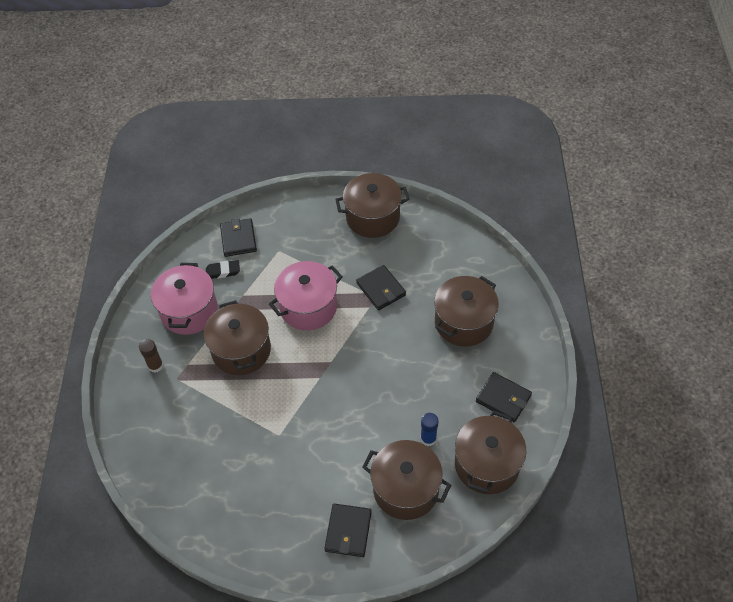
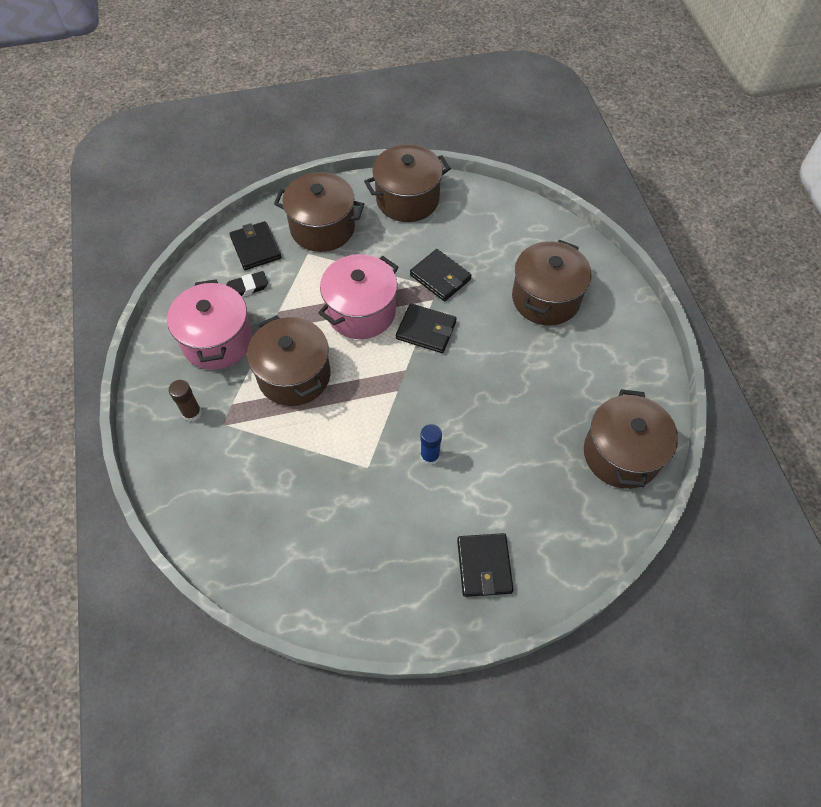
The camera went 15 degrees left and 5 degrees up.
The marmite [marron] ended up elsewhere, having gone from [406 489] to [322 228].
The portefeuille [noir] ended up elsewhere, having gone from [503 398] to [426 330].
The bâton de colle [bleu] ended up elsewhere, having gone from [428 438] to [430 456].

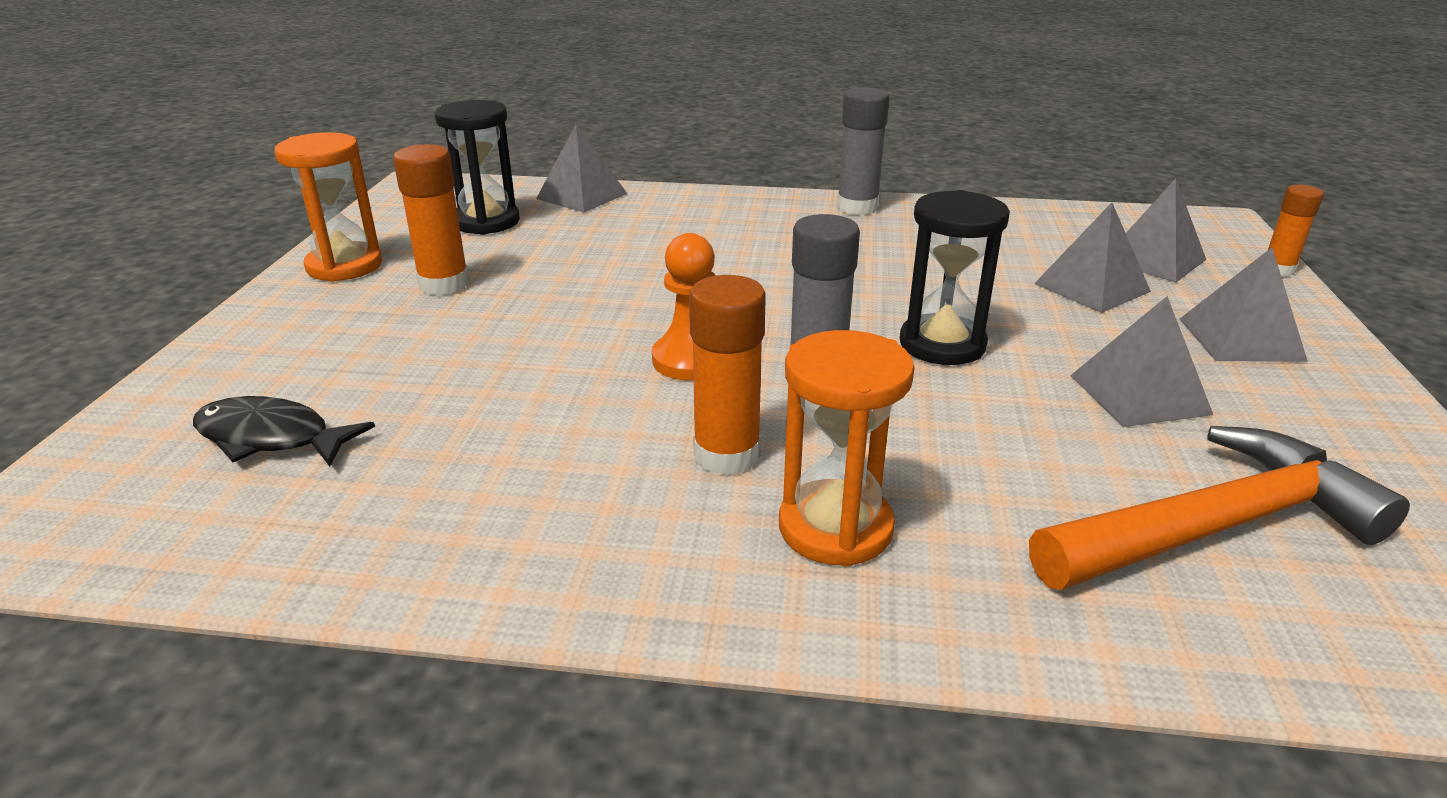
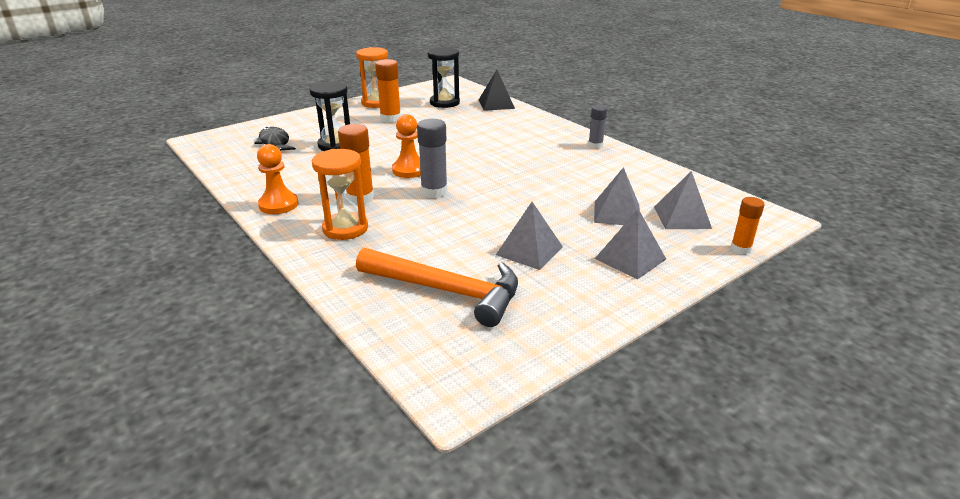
The camera went 45 degrees right and 0 degrees up.
The second view gained the pion [orange] at [278 205].
The sablier [noir] ended up elsewhere, having gone from [942 345] to [336 145].
What was the pyramide [gris] at [581 196] turned into the pyramide [noir] at [496 104].
The size of the bâton de colle [gris] at [857 207] changed by a factor of 0.64.

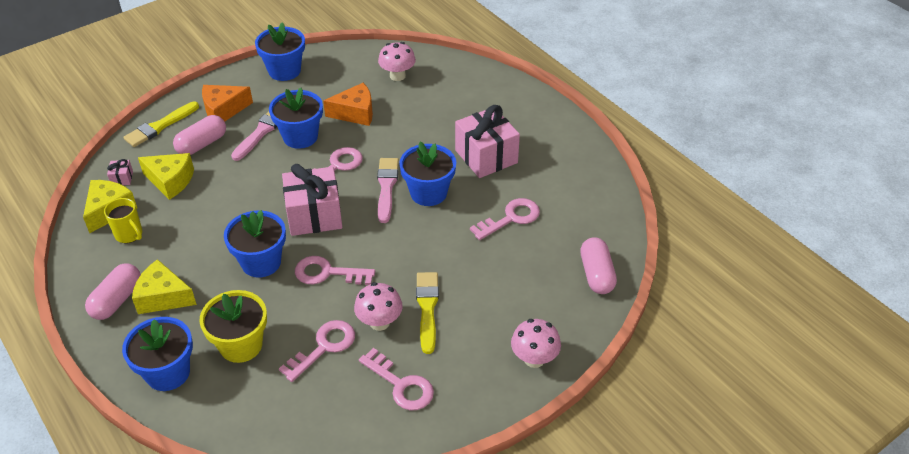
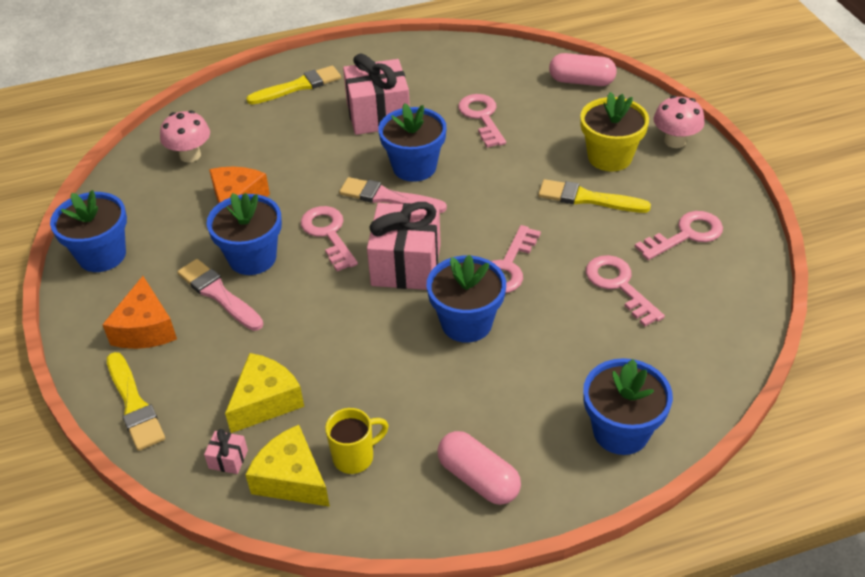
The camera went 70 degrees left and 0 degrees up.
The second view gained the pinceau [jaune] at [298 86].
The pot de fleurs [jaune] ended up elsewhere, having gone from [241 345] to [609 157].
The second view lost the fromage [jaune] at [163 297].
The second view lost the gélule [rose] at [202 144].
The second view lost the champignon [rose] at [379 322].

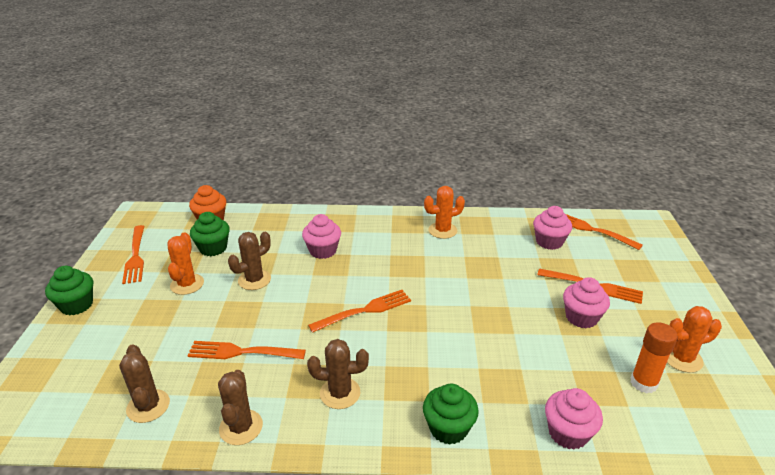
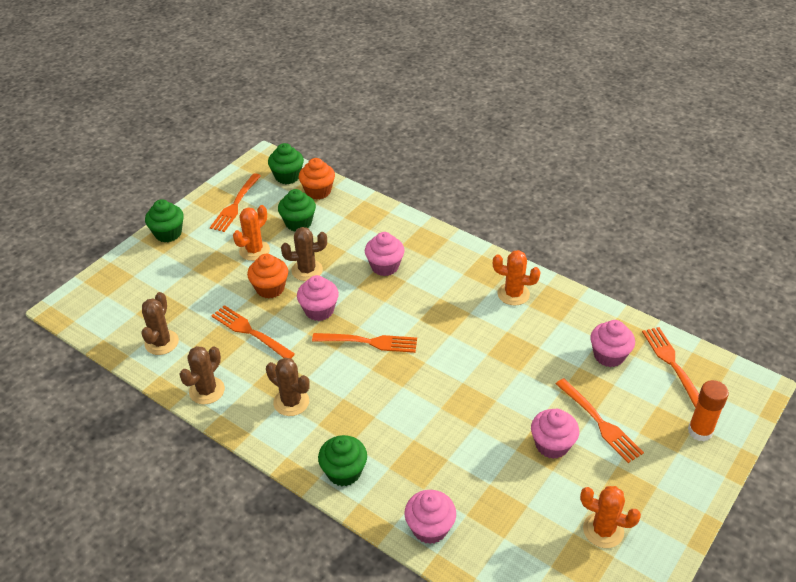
The camera went 35 degrees right and 10 degrees up.
The second view gained the muffin [orange] at [270 288].
The second view gained the muffin [vert] at [287 176].
The second view gained the muffin [rose] at [319 310].
The bâton de colle [orange] ended up elsewhere, having gone from [643 383] to [700 431].

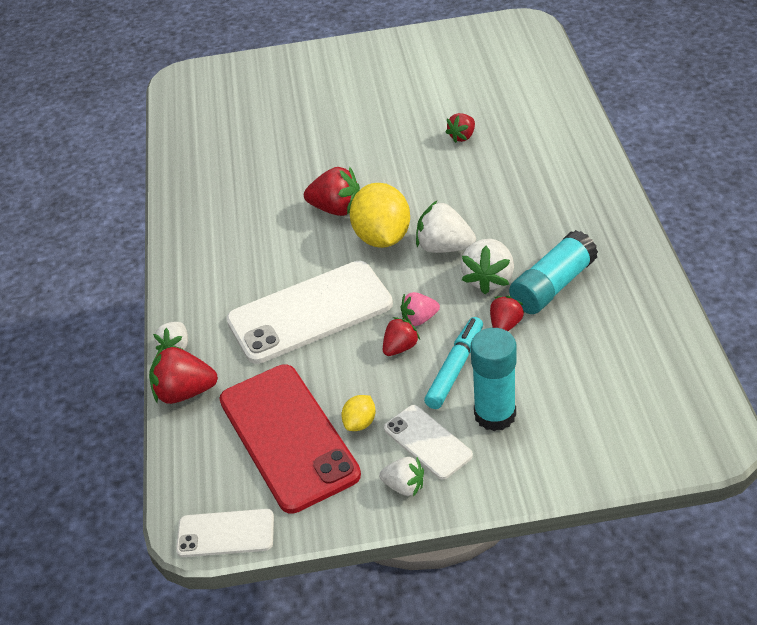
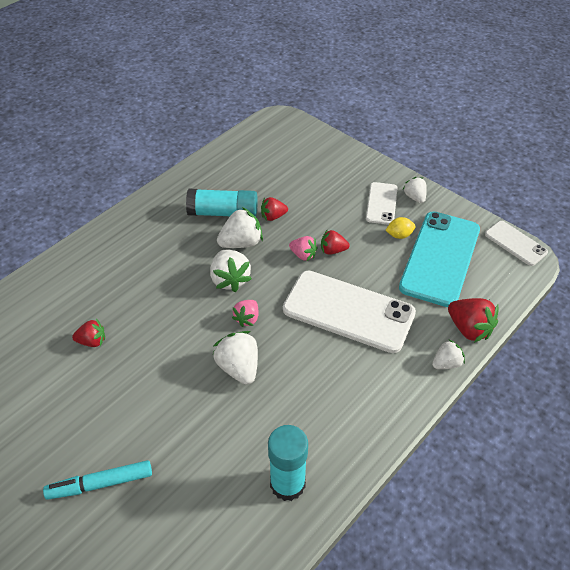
The camera went 135 degrees left and 5 degrees up.
The feutre [turquoise] ended up elsewhere, having gone from [455 368] to [100 484].
What was the fraise [rouge] at [336 209] turned into the fraise [blanc] at [239 367].
Where the citron [jaune] stood at [382 237], the fraise [rose] came to stand at [247 318].
The bâton de colle [turquoise] ended up elsewhere, having gone from [495 414] to [287 484].
What was the téléphone [rouge] at [288 436] turned into the téléphone [turquoise] at [440 258].

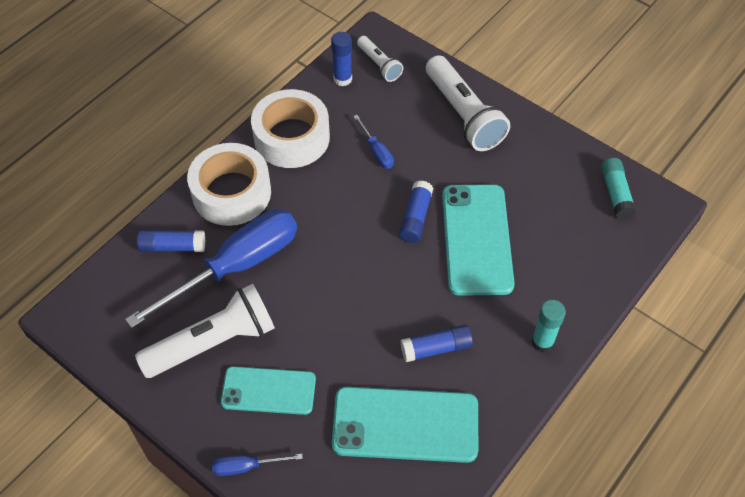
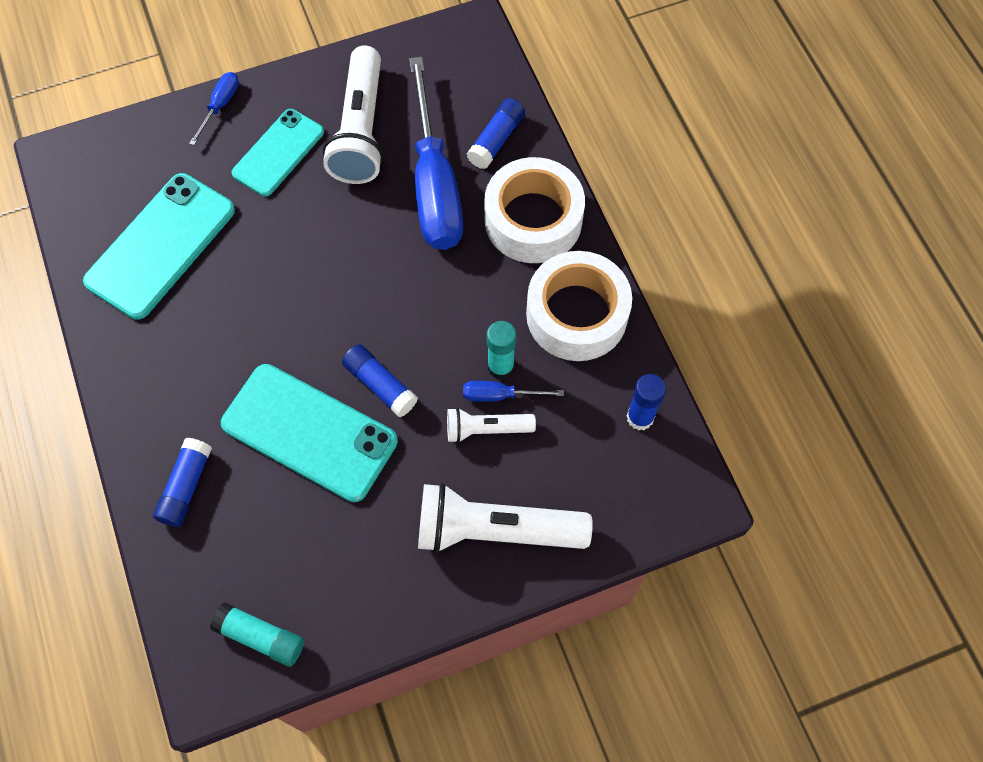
The camera went 120 degrees right and 10 degrees up.
The bâton de colle [bleu] ended up elsewhere, having gone from [436 348] to [186 486].
The lampe de poche [blanc] ended up elsewhere, having gone from [379 65] to [486 429].
The bâton de colle [turquoise] ended up elsewhere, having gone from [542 342] to [500 367].

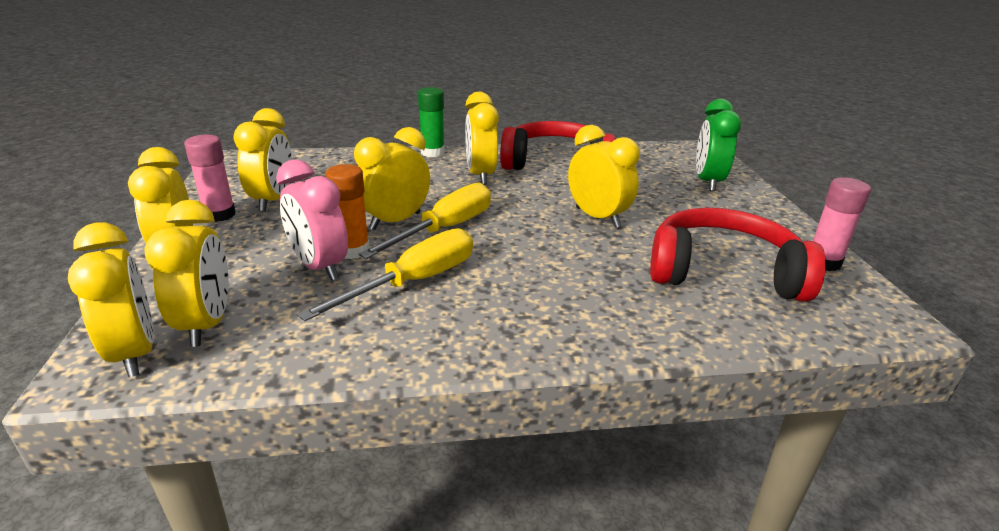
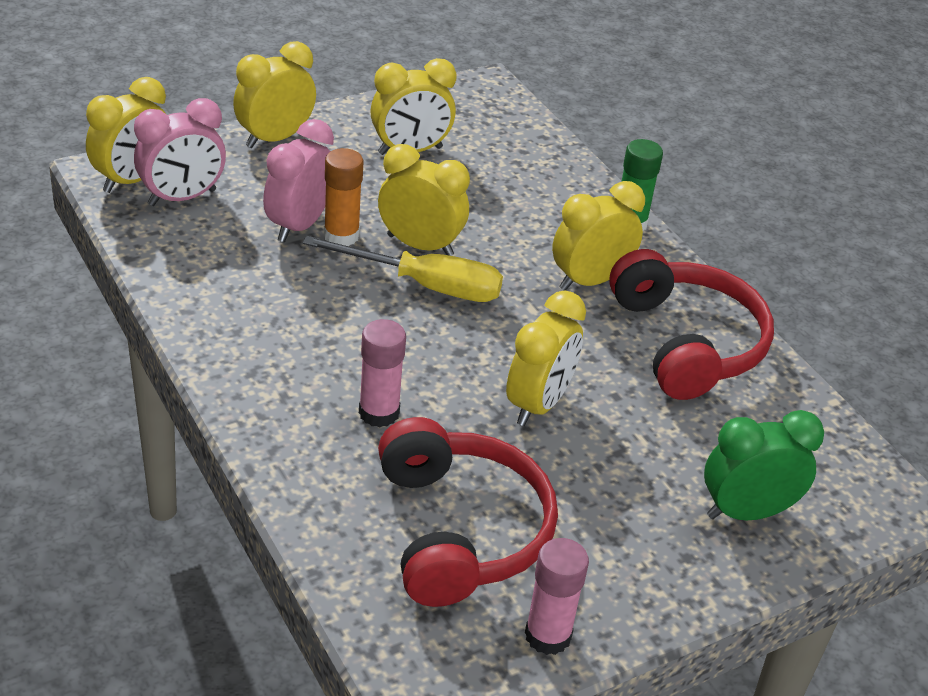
The camera went 65 degrees right and 10 degrees up.
What was the réveil [jaune] at [206 324] turned into the réveil [rose] at [182 198].
The bâton de colle [rose] ended up elsewhere, having gone from [219 215] to [379 413].
The second view lost the tournevis [jaune] at [414 282].

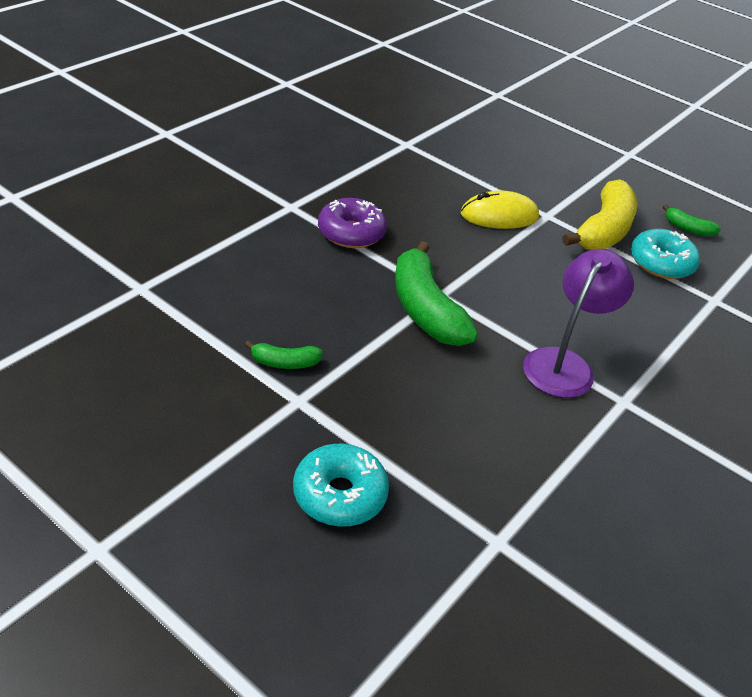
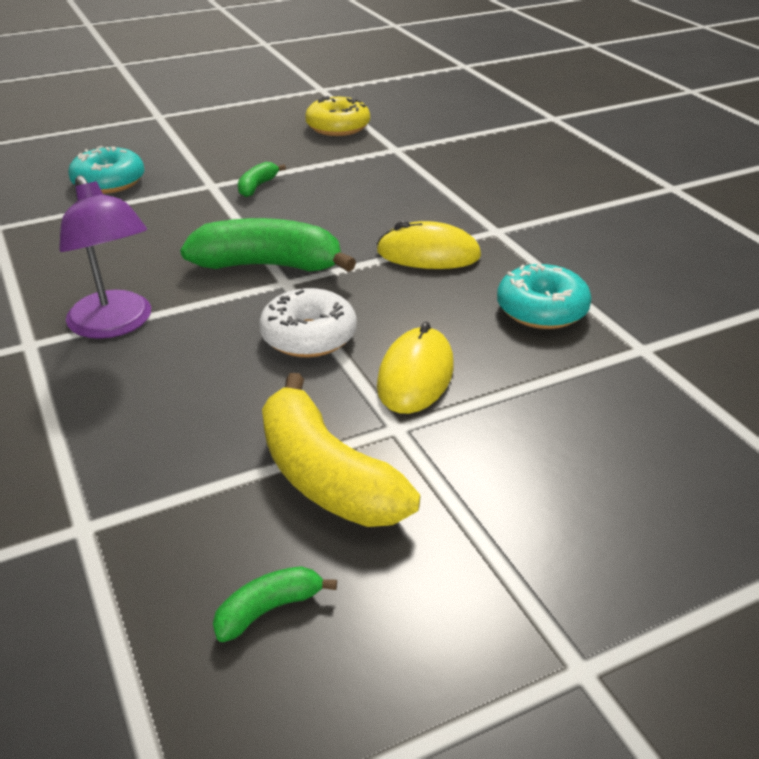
The camera went 120 degrees right and 5 degrees down.
The second view gained the beignet [blanc] at [309 336].
The second view gained the beignet [jaune] at [338 127].
Where the beignet [violet] stood at [351 233], the souris [jaune] came to stand at [428 254].
The beignet [turquoise] ended up elsewhere, having gone from [661 263] to [542 310].

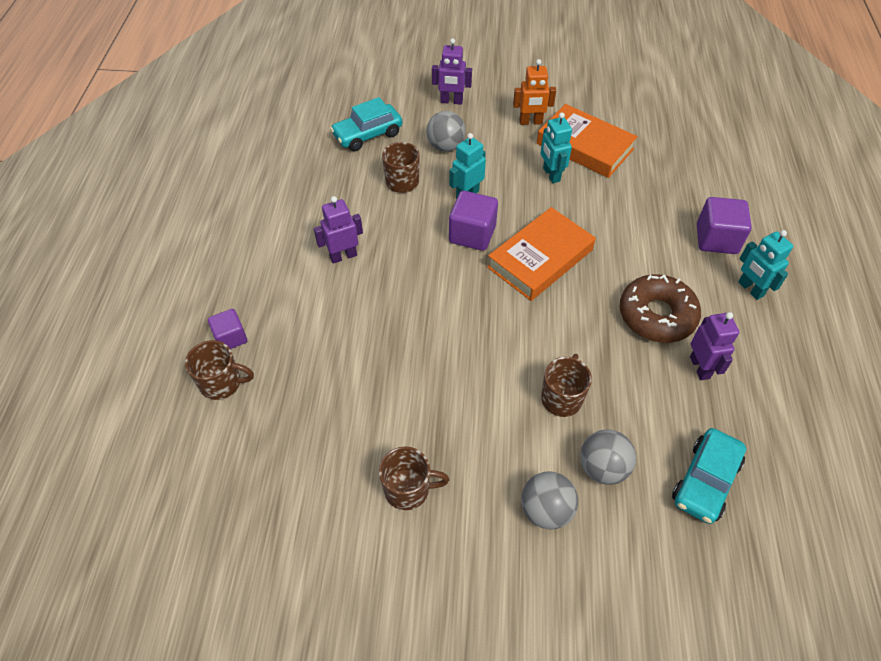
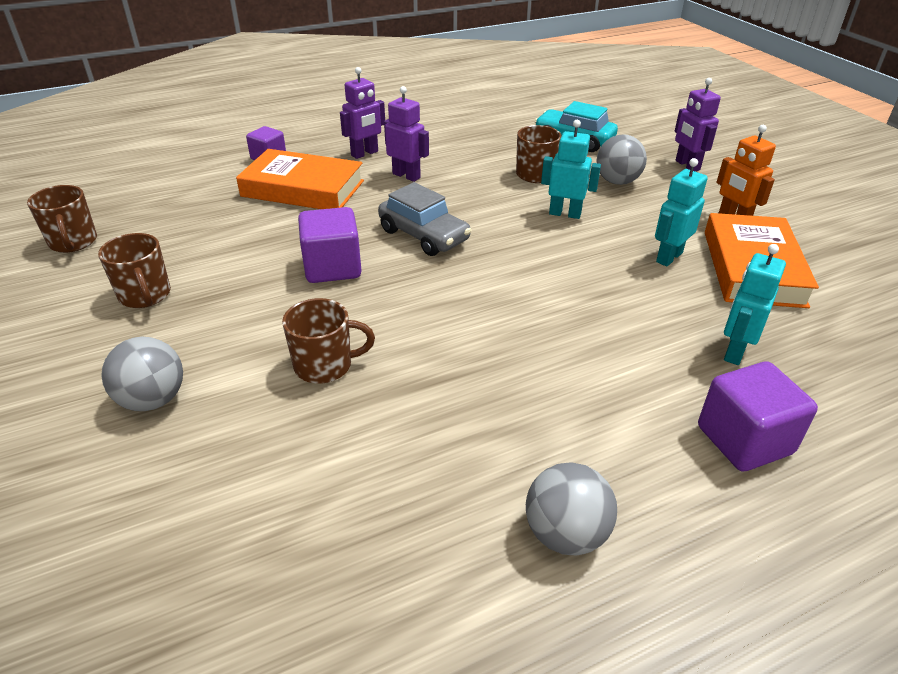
The camera went 60 degrees right and 15 degrees down.
The tasse [marron] ended up elsewhere, having gone from [222 383] to [73 242].
The livre [orange] ended up elsewhere, having gone from [540 259] to [303 188].
The cube [violet] ended up elsewhere, having gone from [472 234] to [332 267].
The robot [violet] ended up elsewhere, having gone from [700 367] to [365 153].
The second view gained the voiture [gris] at [424 235].
The balle [gris] ended up elsewhere, having gone from [602 468] to [565 534].
The robot [turquoise] ended up elsewhere, having gone from [750 289] to [734 351].
The second view lost the beignet [marron] at [656 315].
The second view lost the voiture [turquoise] at [705 481].

